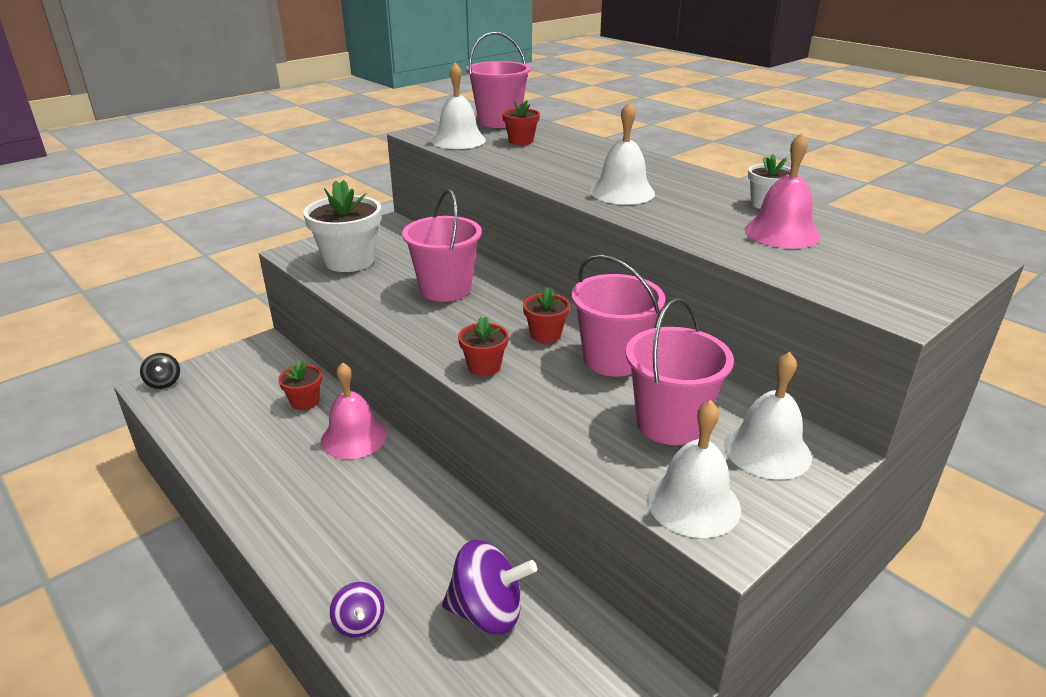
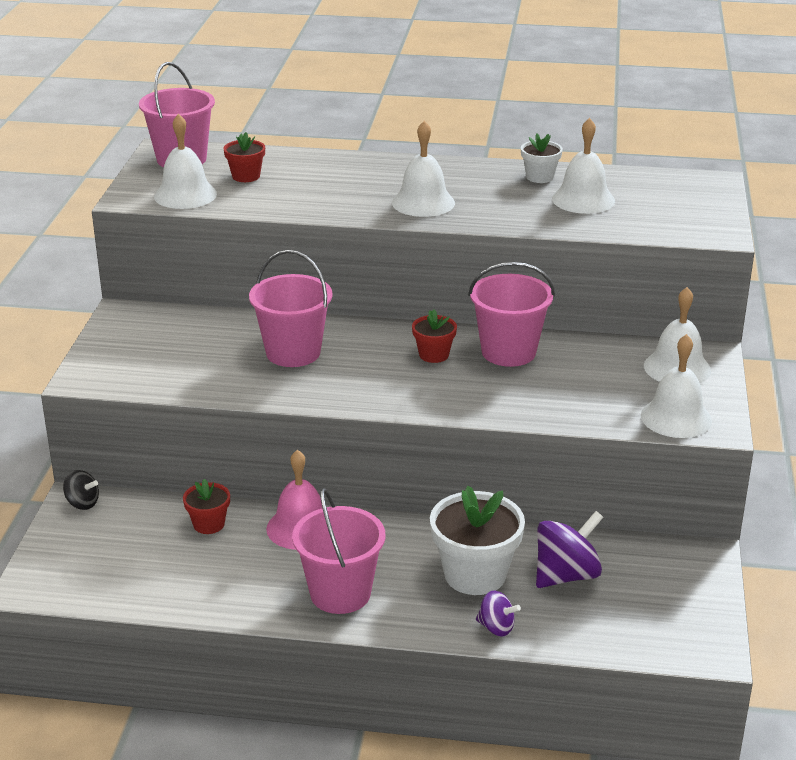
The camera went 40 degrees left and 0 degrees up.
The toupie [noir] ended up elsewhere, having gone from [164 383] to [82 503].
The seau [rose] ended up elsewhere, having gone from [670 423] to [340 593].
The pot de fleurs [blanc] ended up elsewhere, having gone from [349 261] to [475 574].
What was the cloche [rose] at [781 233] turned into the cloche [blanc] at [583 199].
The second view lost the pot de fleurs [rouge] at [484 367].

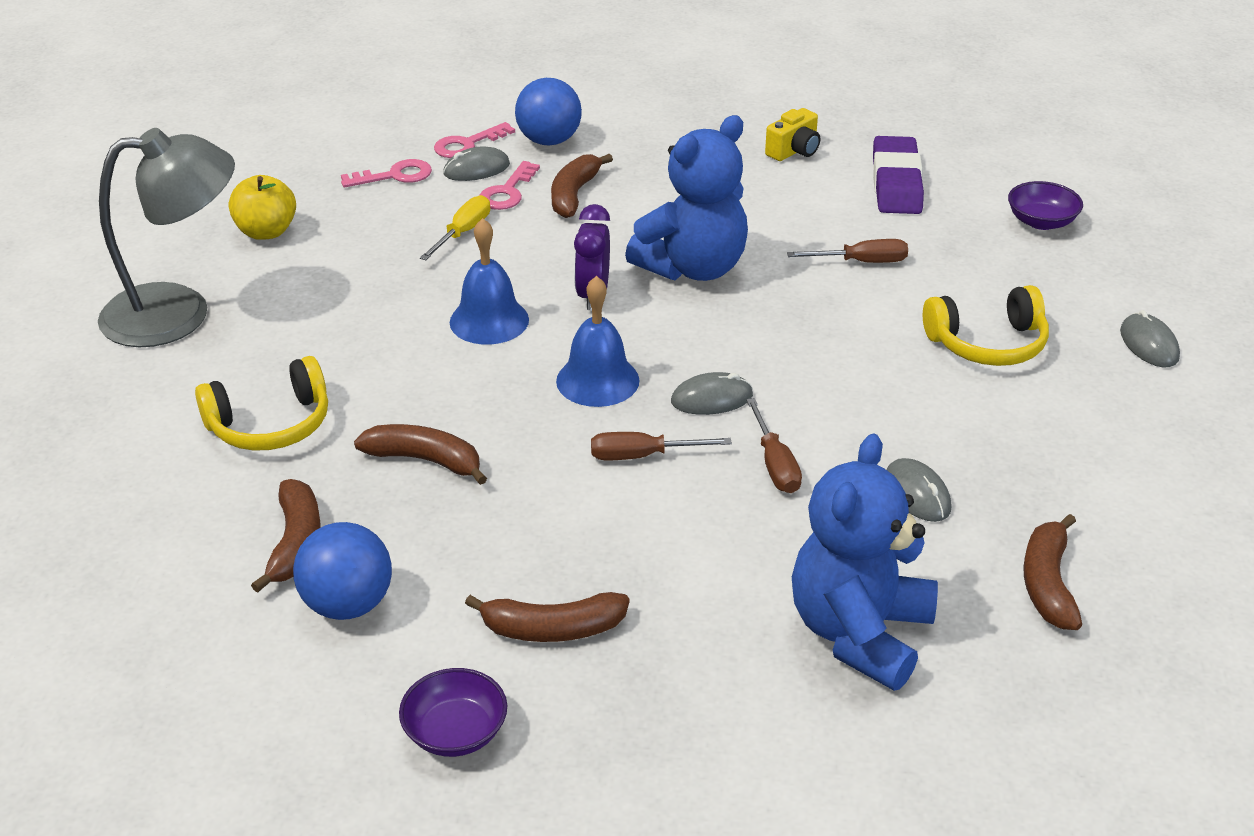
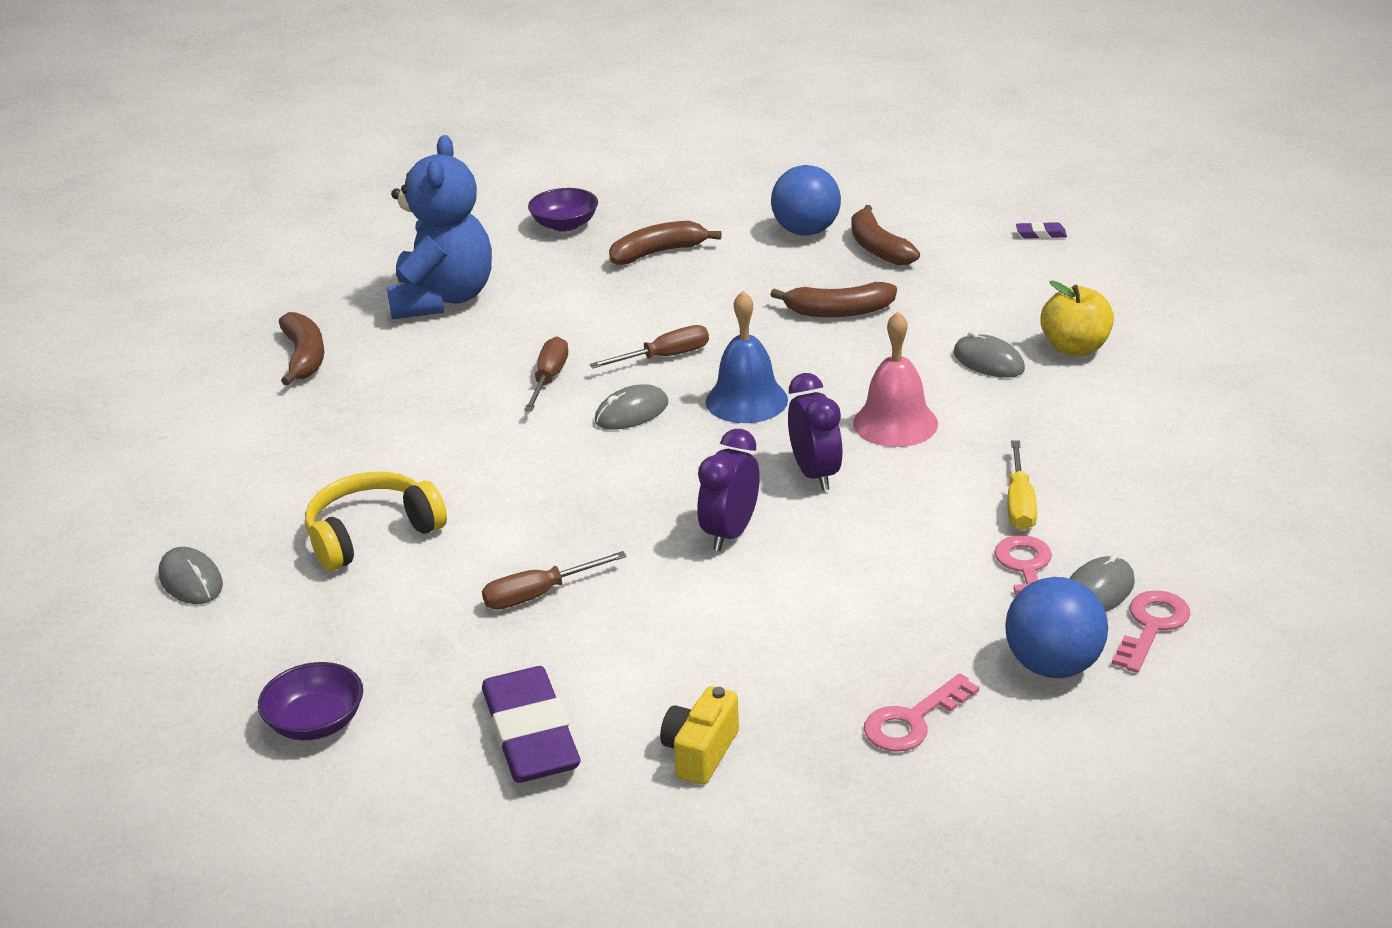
The camera went 160 degrees right and 5 degrees down.
The tournevis [marron] at [775 464] ended up facing another way, 45 degrees clockwise from before.
The bol [violet] ended up elsewhere, having gone from [455 732] to [565 225].
Where the ours en peluche [bleu] stood at [693 268], the réveil [violet] came to stand at [730 533].
What was the cloche [bleu] at [489 320] turned into the cloche [rose] at [895 423].
The clé [rose] ended up elsewhere, having gone from [395 176] to [912 720].
The souris [gris] ended up elsewhere, having gone from [917 494] to [988 361].
The second view gained the gomme [violet] at [1041 234].
The pomme [jaune] ended up elsewhere, having gone from [266 232] to [1075 348].
The second view lost the lampe [gris] at [178 313].
The second view lost the casque audio [jaune] at [270 424].
The second view lost the banane [marron] at [574 195].

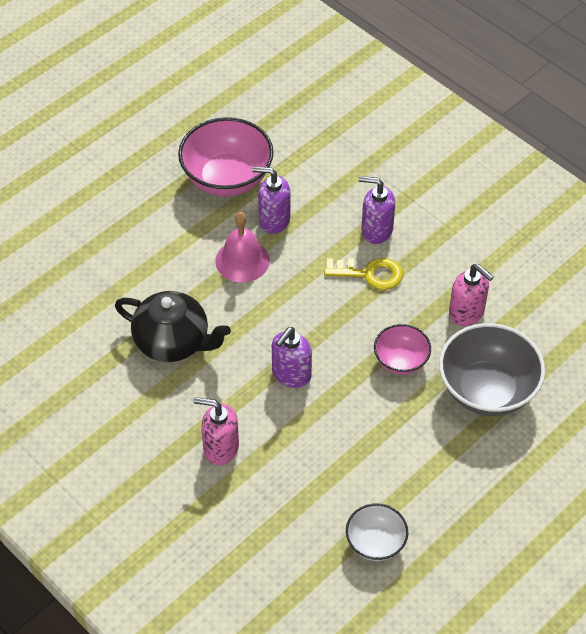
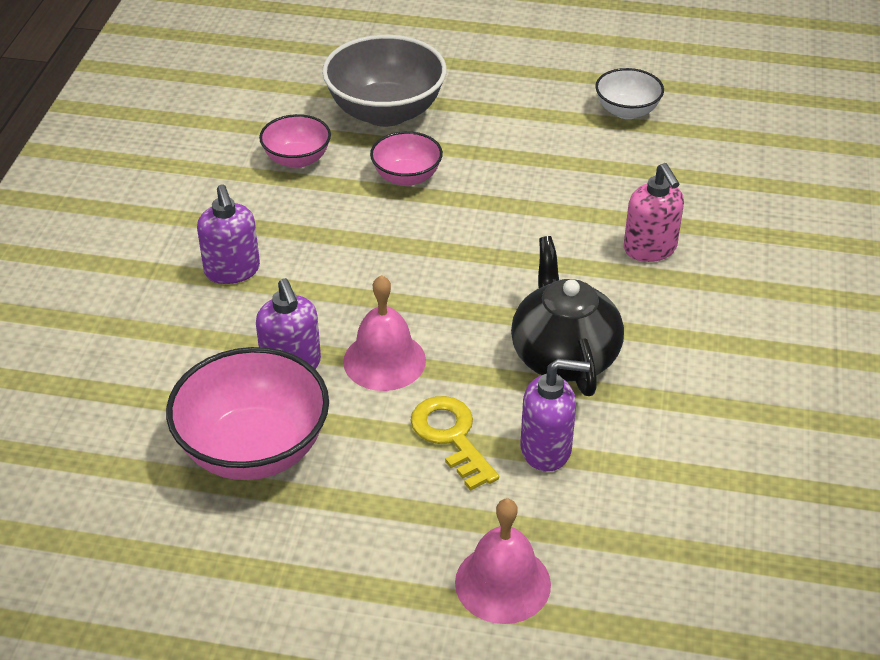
The camera went 125 degrees left and 10 degrees down.
Where the distributeur de savon [rose] stood at [467 313], the bol [rose] came to stand at [297 159].
The clé [jaune] ended up elsewhere, having gone from [369 274] to [451 437].
The second view gained the cloche [rose] at [502 583].
The distributeur de savon [violet] ended up elsewhere, having gone from [291 374] to [546 449].

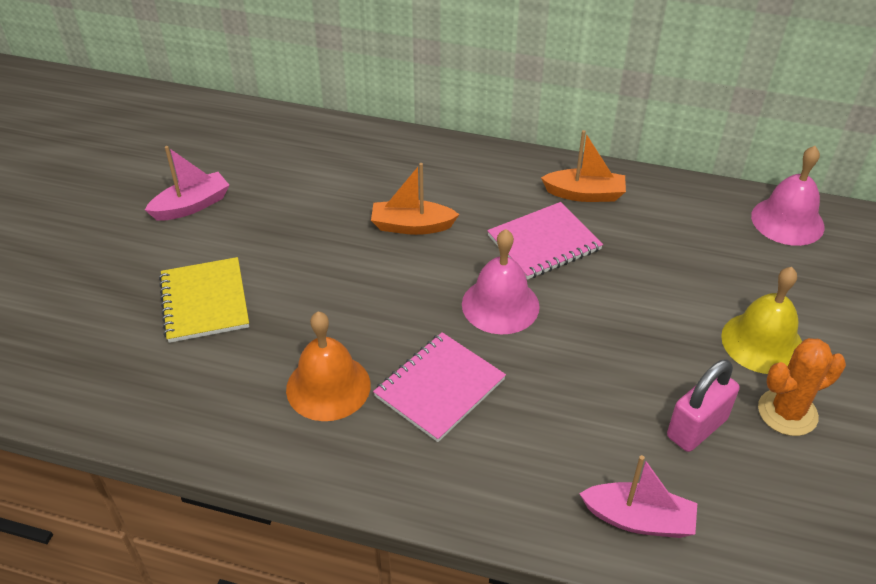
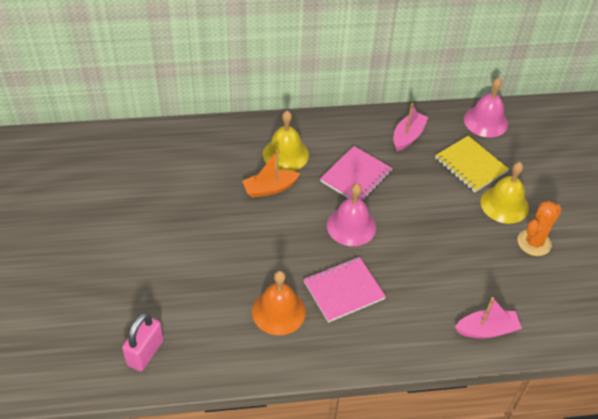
The camera went 25 degrees left and 5 degrees up.
The cadenas [rose] ended up elsewhere, having gone from [696 428] to [145 352].
The second view gained the cloche [jaune] at [285 154].
The carnet [rose] at [439 388] ended up facing another way, 45 degrees clockwise from before.
The bateau [rose] ended up elsewhere, having gone from [192 206] to [408 136].
The carnet [jaune] ended up elsewhere, having gone from [204 302] to [470 165].
The second view lost the bateau [orange] at [584 194].

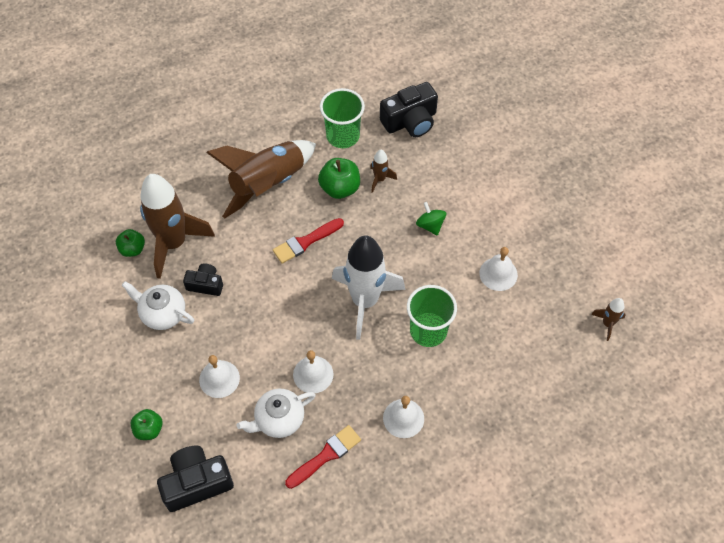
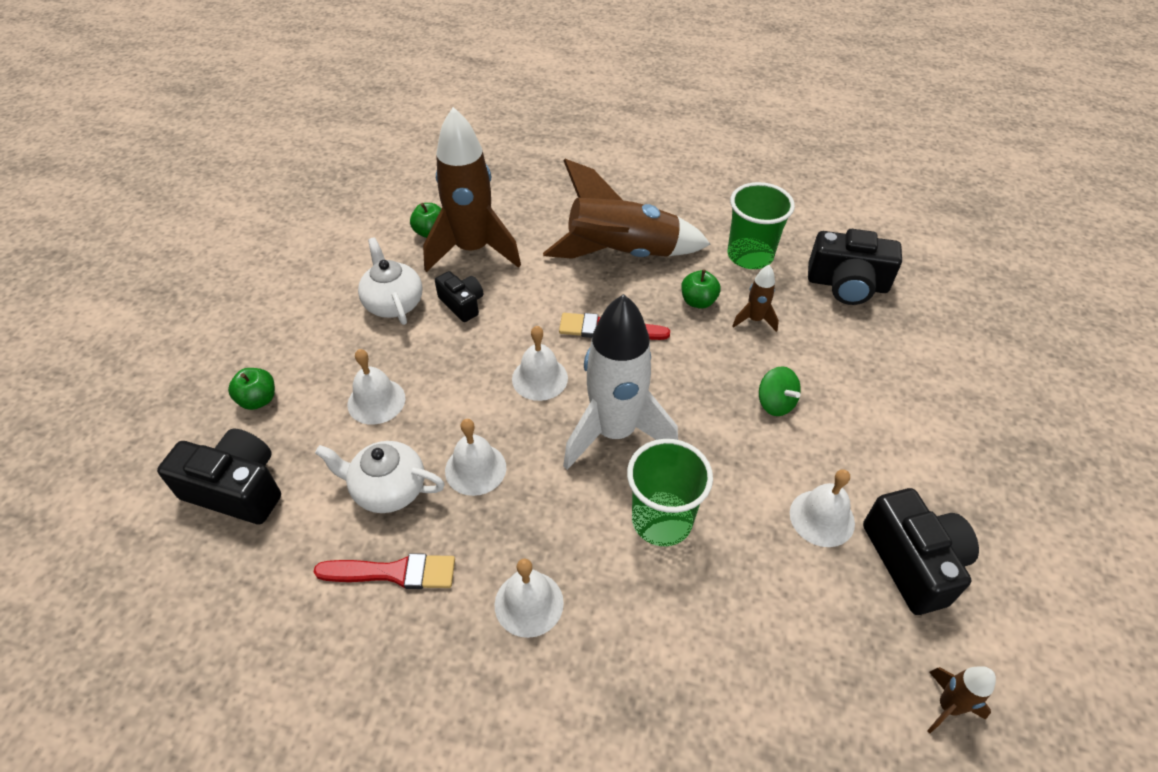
The camera went 40 degrees right and 10 degrees down.
The second view gained the cloche [blanc] at [539 378].
The size of the pomme [vert] at [340 188] changed by a factor of 0.65.
The toupie [vert] at [430 225] ended up facing another way, 135 degrees clockwise from before.
The second view gained the appareil photo [noir] at [912 562].

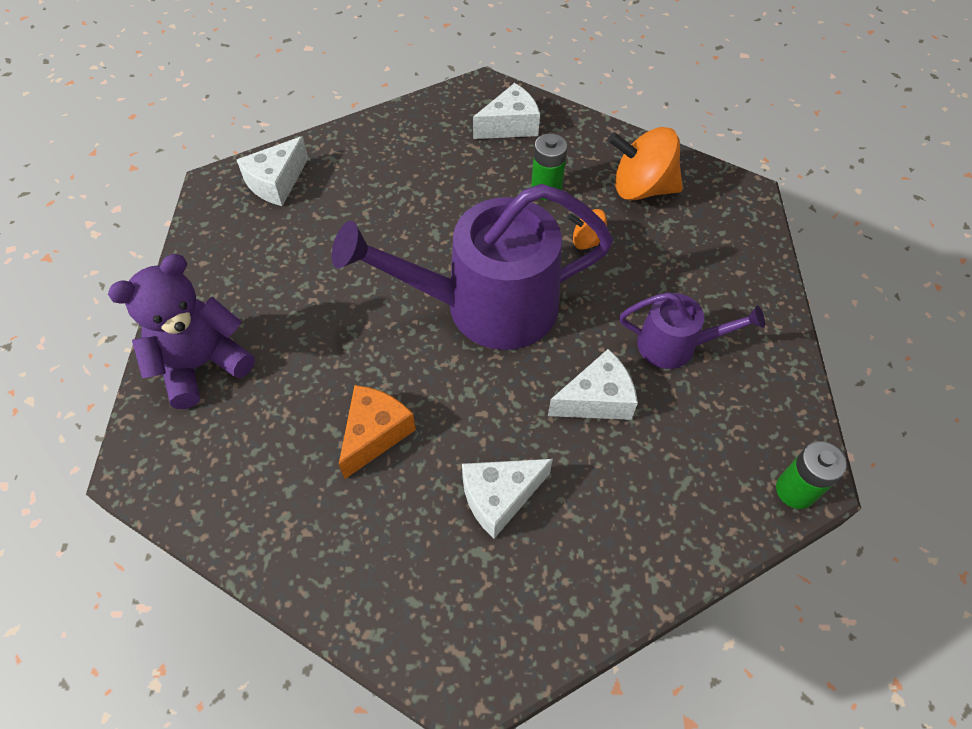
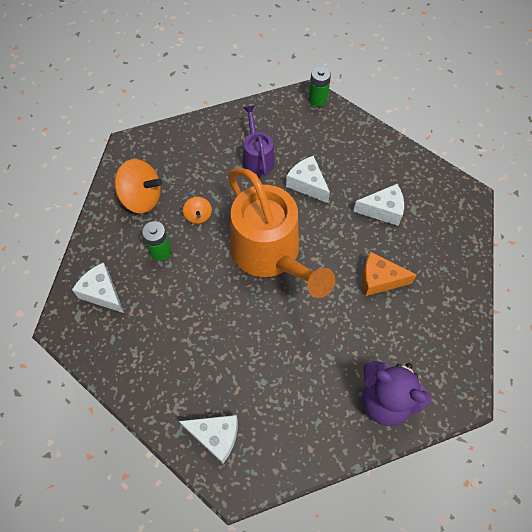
The camera went 110 degrees left and 5 degrees up.
The toupie [orange] at [641 188] ended up facing another way, 60 degrees counterclockwise from before.
What was the arrosoir [violet] at [487 306] turned into the arrosoir [orange] at [270 254].
The fromage [blanc] at [499 497] ended up facing another way, 45 degrees counterclockwise from before.

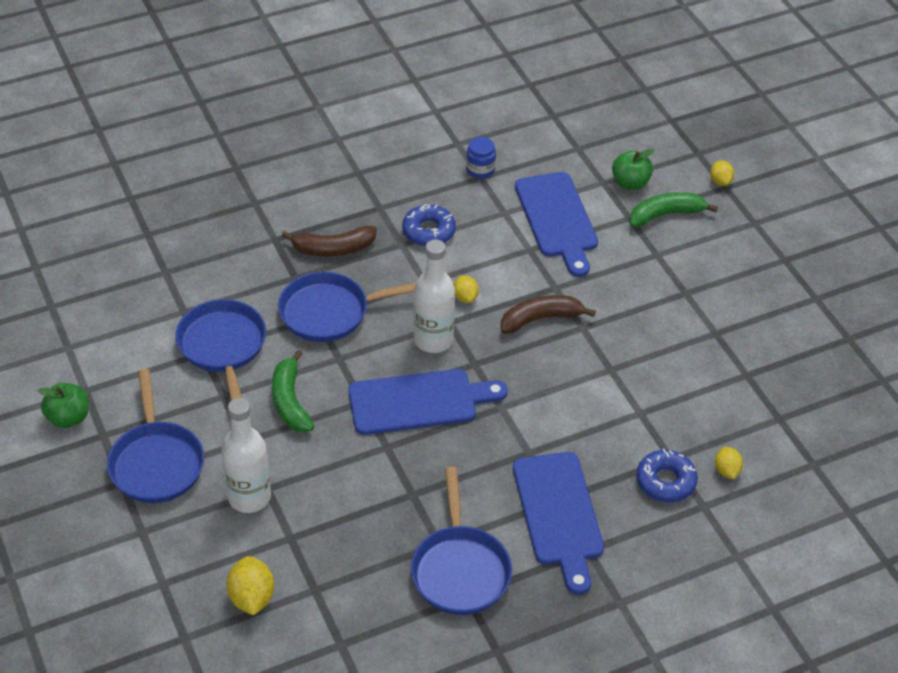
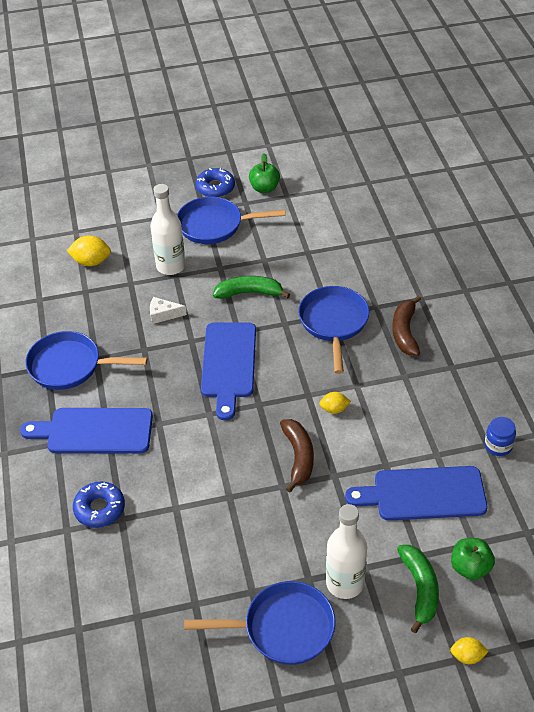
The camera went 105 degrees right and 0 degrees up.
The second view gained the fromage [blanc] at [163 314].
The poêle [bleu] ended up elsewhere, having gone from [223 348] to [283 628].
The beignet [bleu] ended up elsewhere, having gone from [428 231] to [215 188].
The bouteille [blanc] ended up elsewhere, having gone from [433 340] to [345 583].
The second view lost the citron [jaune] at [726 471].

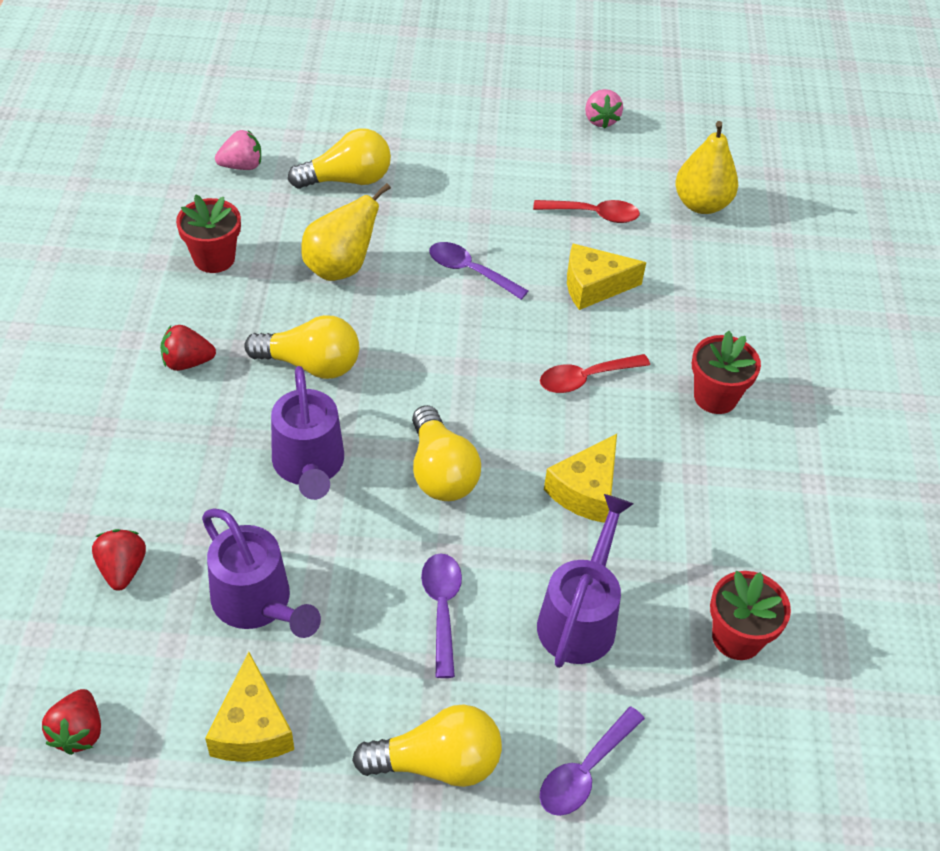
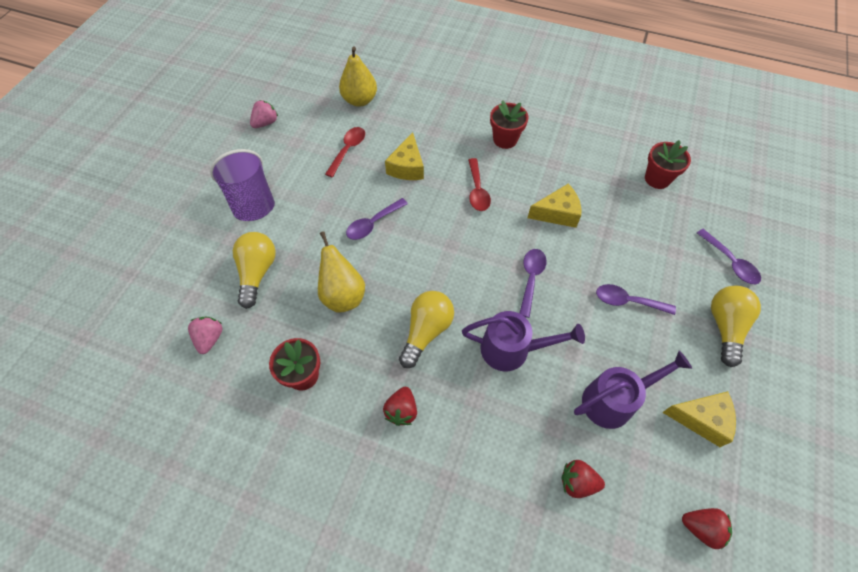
The camera went 70 degrees left and 10 degrees up.
The second view gained the gobelet [violet] at [251 201].
The fraise [rose] at [600 120] ended up facing another way, 60 degrees counterclockwise from before.
Where the ampoule [jaune] stood at [441 472], the cuillère [violet] came to stand at [531 278].
The fromage [jaune] at [585 490] ended up facing another way, 60 degrees counterclockwise from before.
The second view lost the arrosoir [violet] at [580 616].

